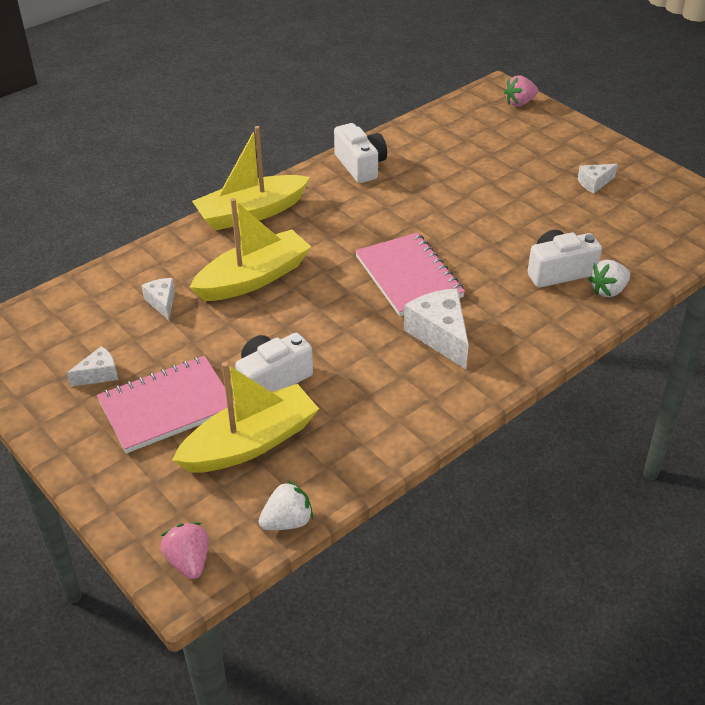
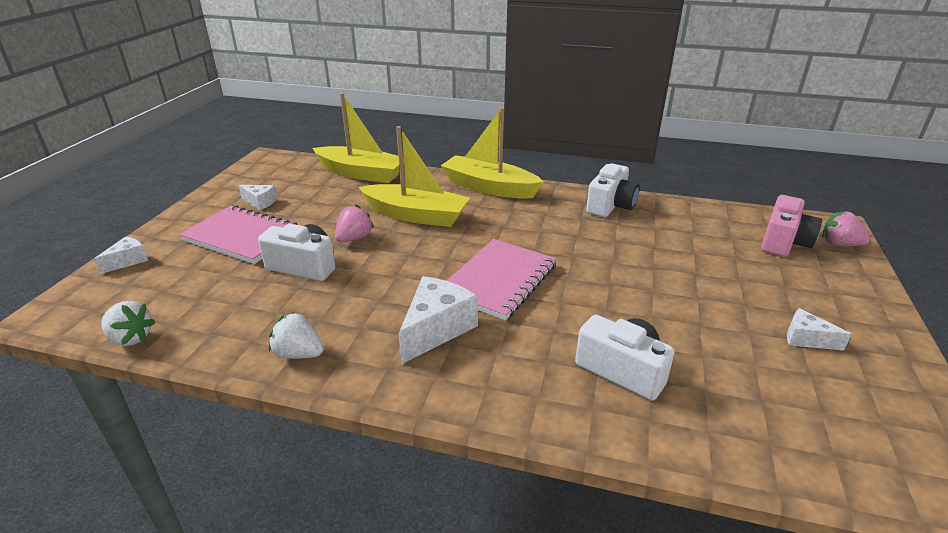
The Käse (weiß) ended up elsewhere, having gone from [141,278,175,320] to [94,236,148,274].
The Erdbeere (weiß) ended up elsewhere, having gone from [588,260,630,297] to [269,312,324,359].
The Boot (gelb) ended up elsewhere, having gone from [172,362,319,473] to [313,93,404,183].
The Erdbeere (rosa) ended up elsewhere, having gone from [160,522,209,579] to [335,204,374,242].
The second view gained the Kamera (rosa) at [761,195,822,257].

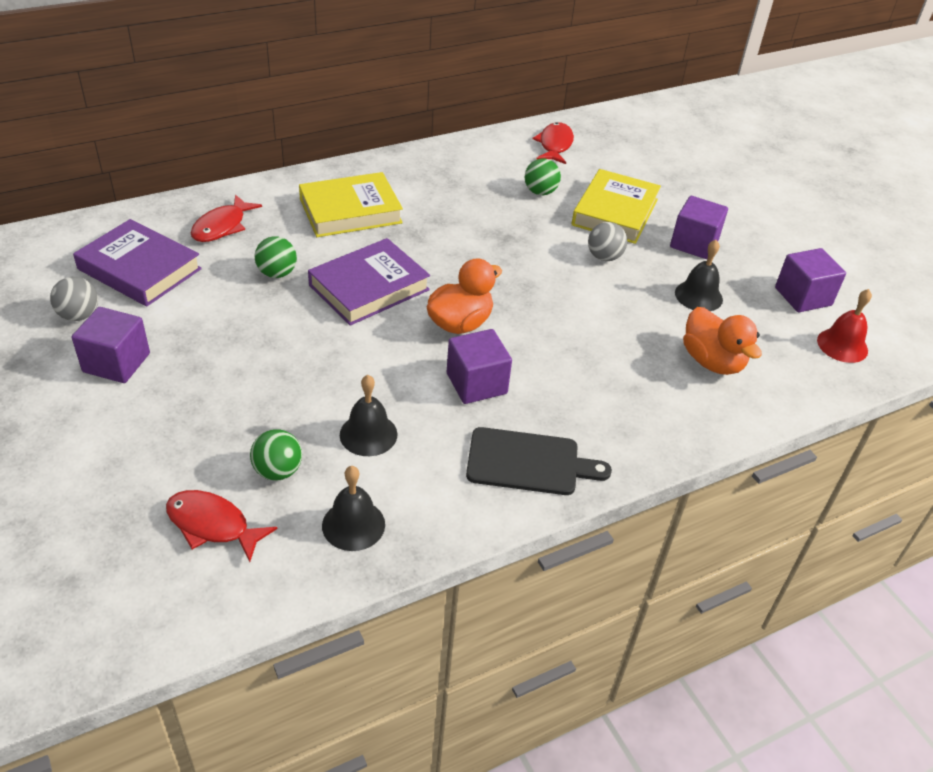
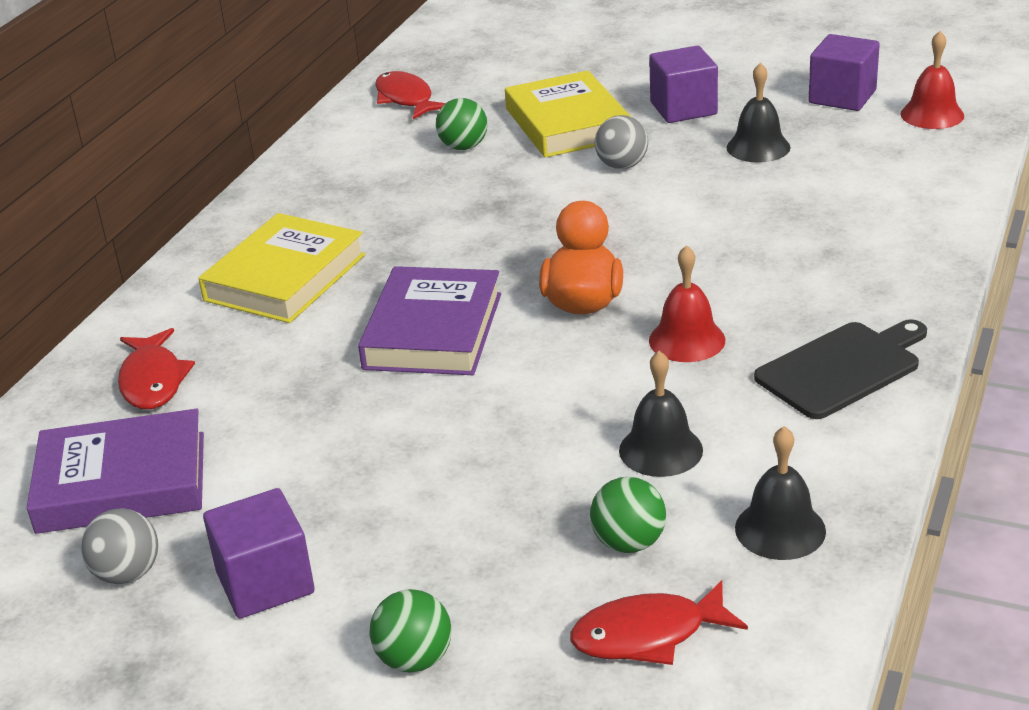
The Ball (grün) ended up elsewhere, having gone from [255,236,297,278] to [370,589,452,673].
Where the Kubus (lila) stood at [447,329,512,404], the Glocke (rot) came to stand at [649,245,725,362].
The second view lost the Ente (orange) at [683,307,762,375].

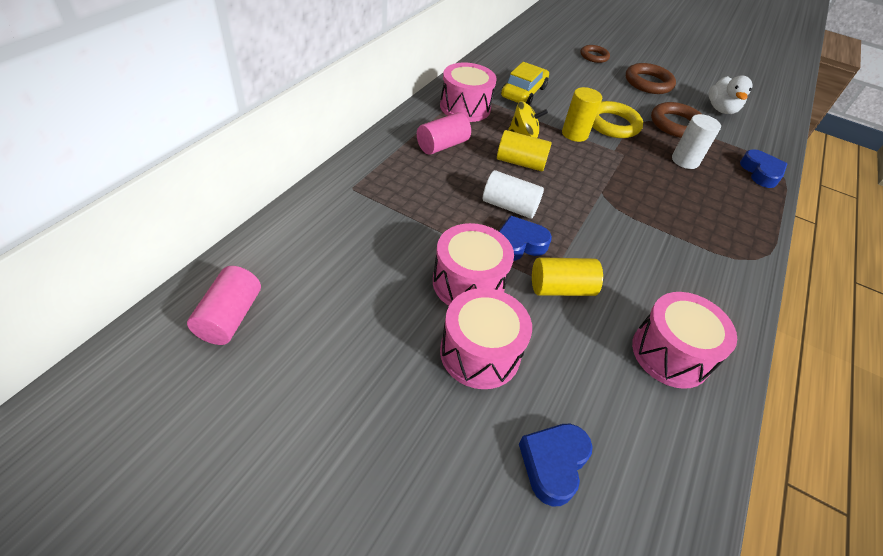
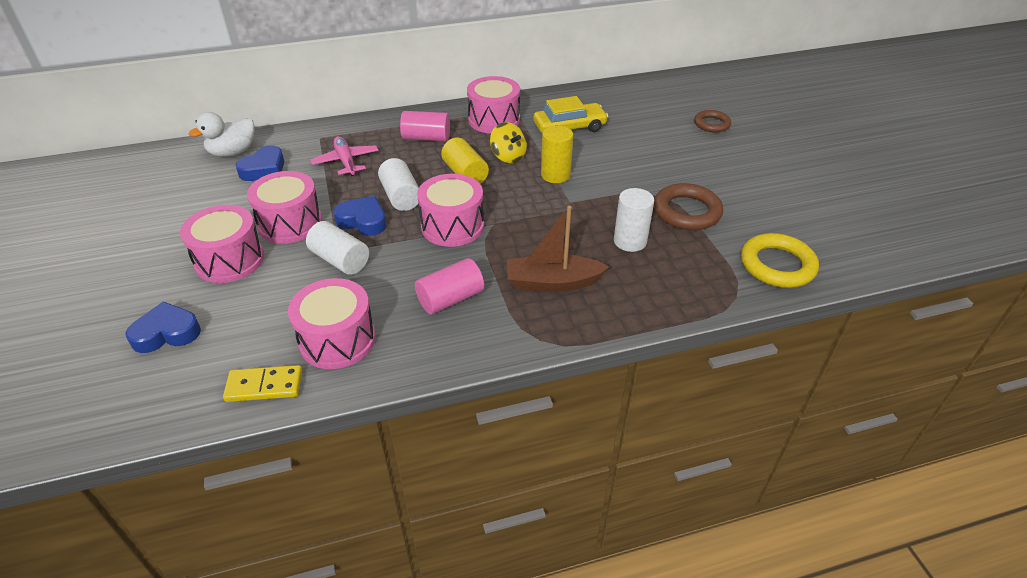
The Ente (weiß) ended up elsewhere, having gone from [709,76,752,114] to [189,112,255,157].
The second view gained the Dominostein (gelb) at [223,365,302,402].
The Herz (blau) ended up elsewhere, having gone from [740,149,787,188] to [236,145,284,181].
What was the Vollzylinder (gelb) at [532,257,603,296] turned into the Vollzylinder (weiß) at [306,221,369,275].
The second view gained the Flugzeug (rosa) at [310,136,379,176].
The Vollzylinder (rosa) ended up elsewhere, having gone from [187,266,261,345] to [415,258,484,314].
The second view gained the Trommel (rosa) at [417,174,484,247].
The second view gained the Boot (braun) at [507,206,609,292].
The Ring (gelb) ended up elsewhere, having gone from [592,101,643,138] to [741,233,819,288].
The second view lost the Ring (braun) at [626,63,676,94].

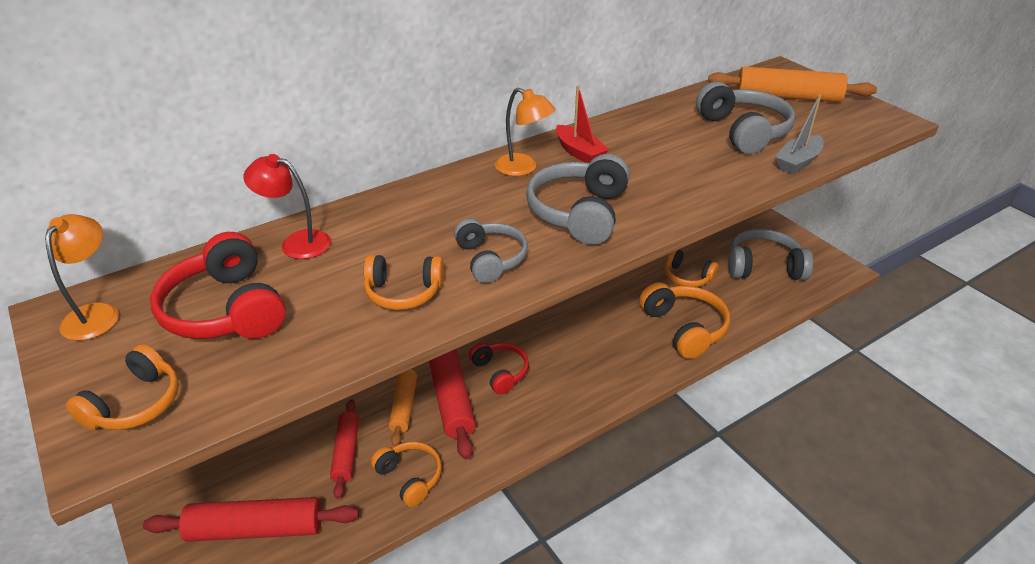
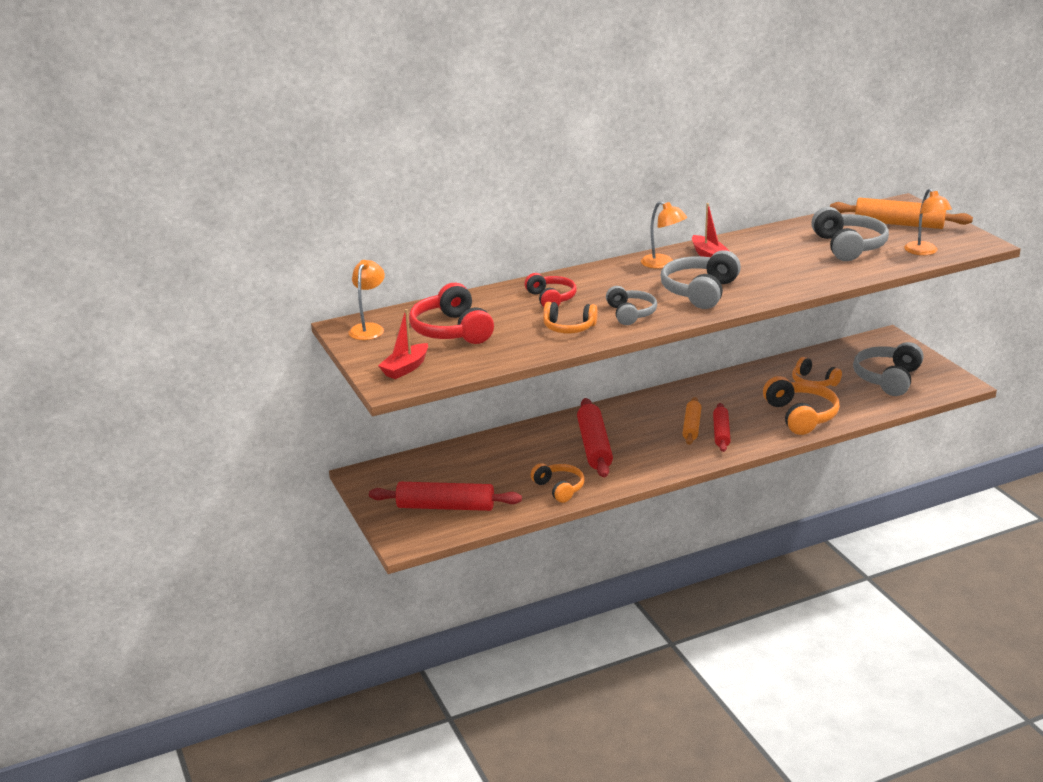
Where the Kopfhörer (orange) stood at [66,344,179,430], the Boot (rot) came to stand at [378,309,428,379].
The Kopfhörer (rot) ended up elsewhere, having gone from [469,342,529,394] to [525,273,577,307].
The Nudelholz (orange) ended up elsewhere, having gone from [388,368,417,446] to [683,397,701,445].
The Nudelholz (rot) ended up elsewhere, having gone from [330,399,359,499] to [713,403,731,452].
The Kopfhörer (grau) at [728,228,813,280] ended up facing another way, 75 degrees counterclockwise from before.
The second view gained the Lampe (orange) at [904,189,952,255].
The second view lost the Lampe (rot) at [243,154,331,259].
The second view lost the Boot (grau) at [775,95,824,174].

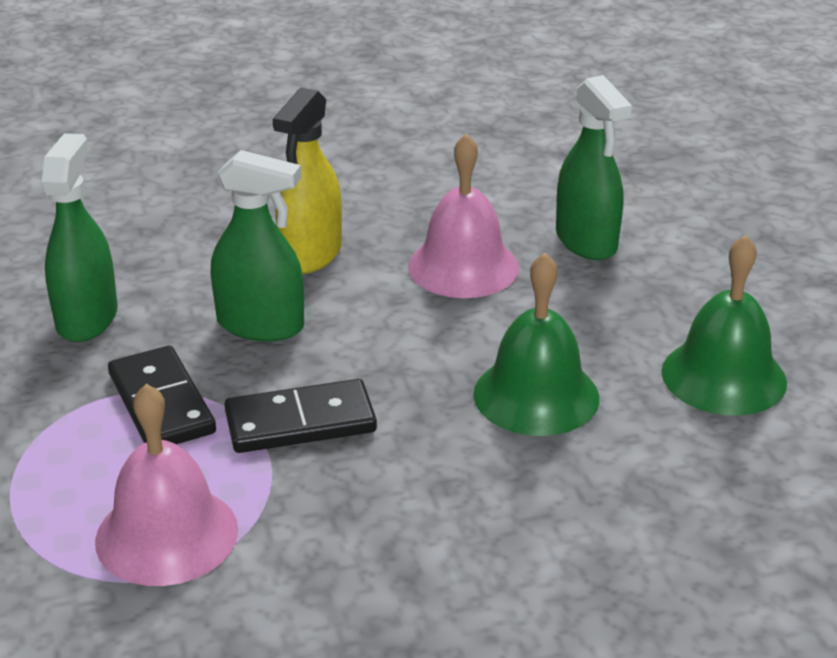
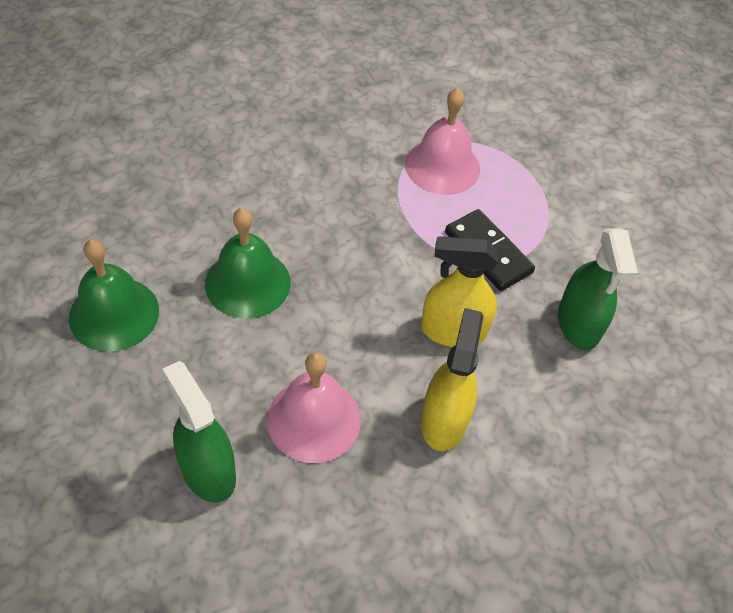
What was the Sprühflasche (grün) at [211,150,304,341] turned into the Sprühflasche (gelb) at [421,237,499,347].
The second view lost the Dominostein (schwarz) at [224,379,377,453].

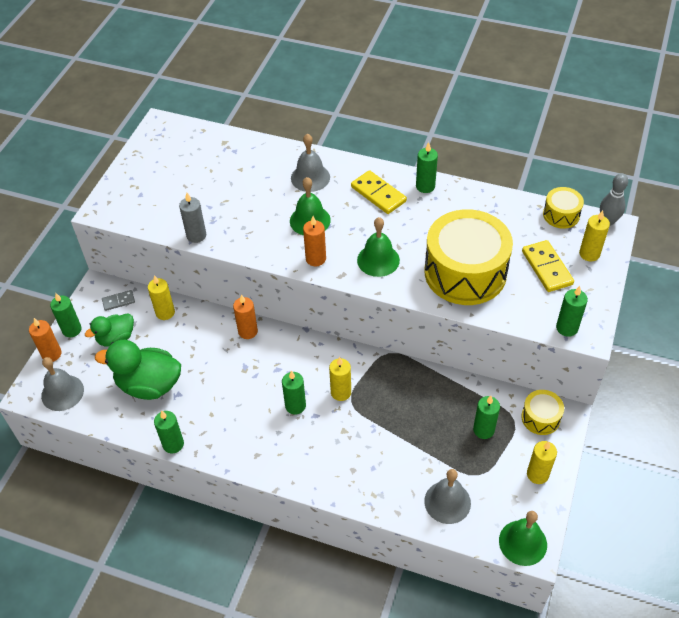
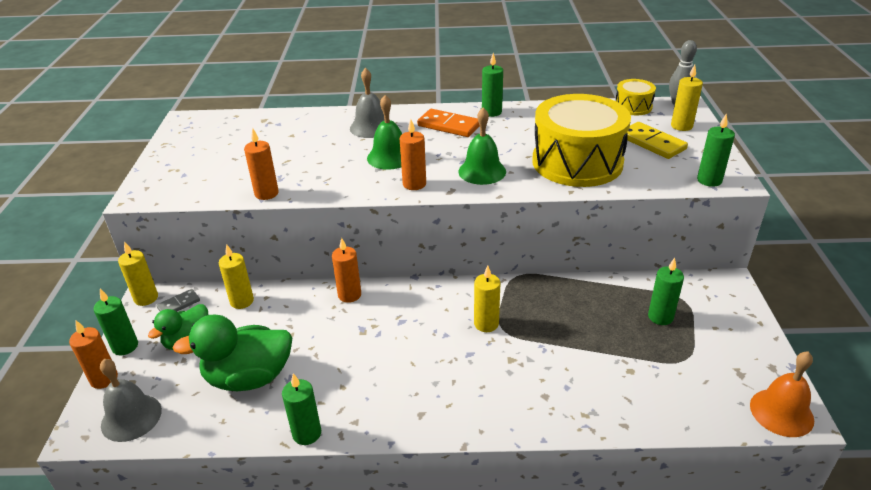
The Kerze (gelb) ended up elsewhere, having gone from [527,441,557,484] to [118,241,158,306].
What was the Kerze (grau) at [179,193,206,243] turned into the Kerze (orange) at [244,128,279,200].
What was the Dominostein (gelb) at [351,170,407,214] turned into the Dominostein (orange) at [417,109,480,137].
What was the Glocke (grün) at [499,511,547,566] turned into the Glocke (orange) at [750,351,814,437].
The second view lost the Kerze (grün) at [282,371,306,414].
The second view lost the Glocke (grau) at [424,469,471,524].
The second view lost the Trommel (gelb) at [522,390,564,435].

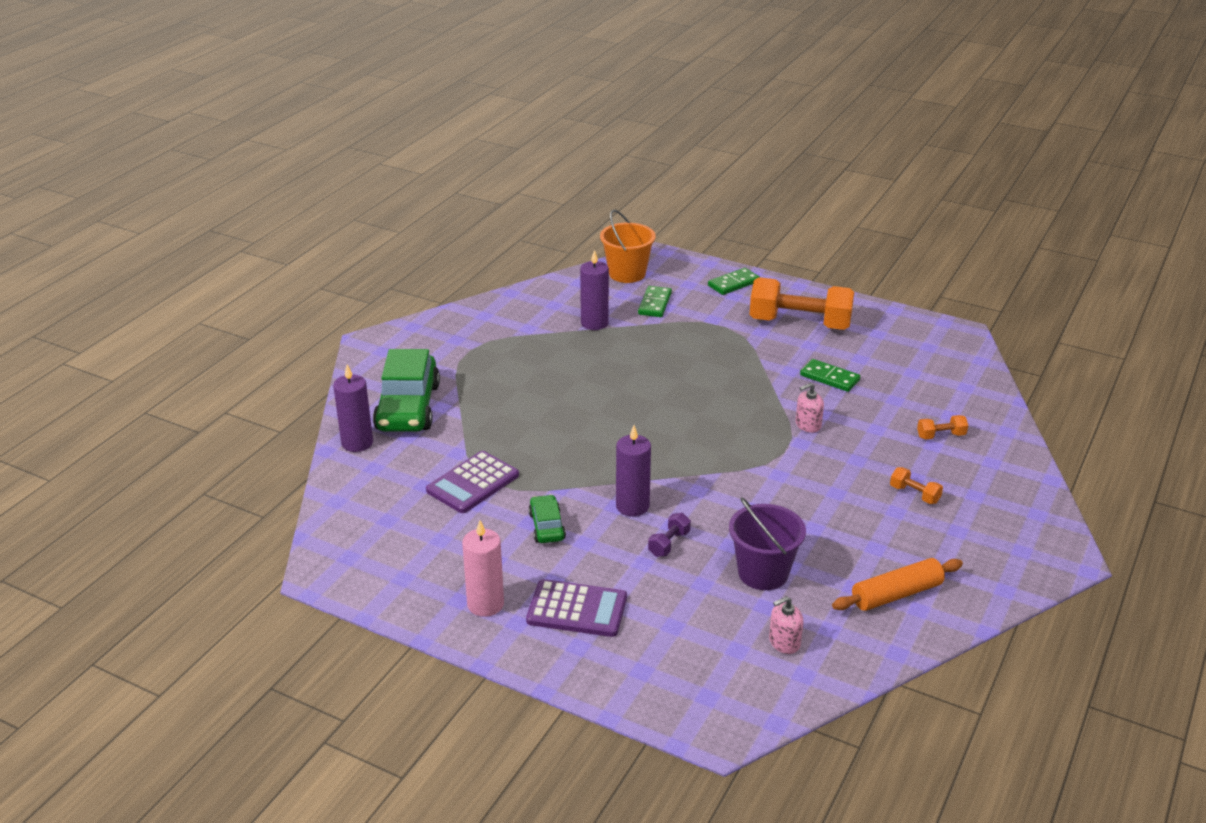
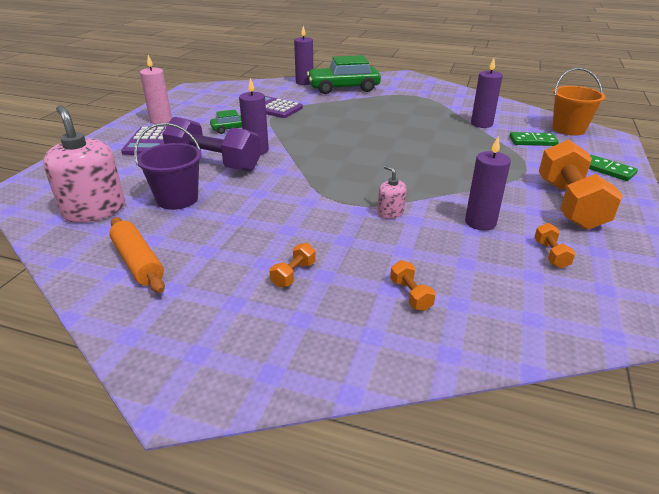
The size of the Seifenspender (rosa) at [769,596,804,654] changed by a factor of 2.10.
The size of the Hantel (lila) at [648,513,691,557] changed by a factor of 2.42.
Where the Dominostein (grün) stood at [800,359,860,392], the Kerze (lila) came to stand at [465,136,511,230].
The second view gained the Hantel (orange) at [534,223,576,268].

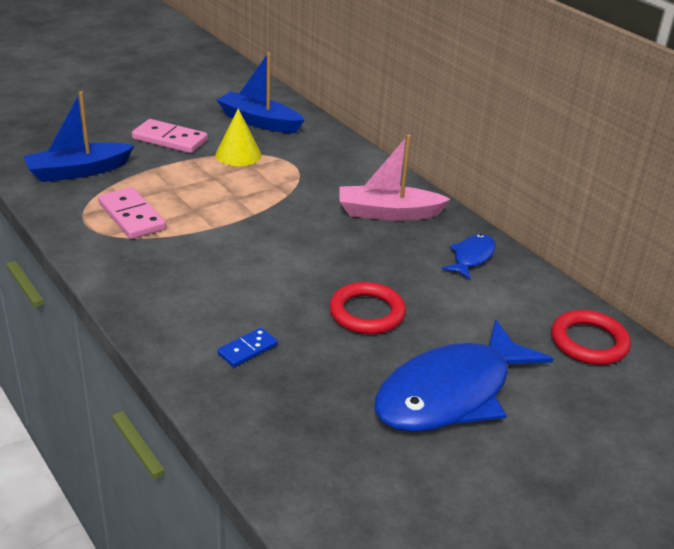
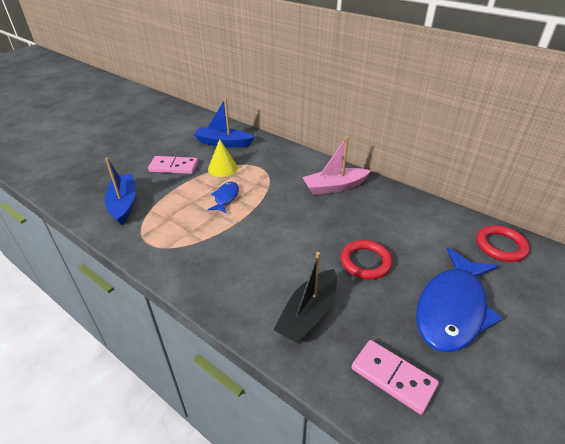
The Boot (blau) at [24,91,135,182] ended up facing another way, 120 degrees clockwise from before.
The Fisch (blau) ended up elsewhere, having gone from [442,234,496,280] to [208,182,239,213].
Where the Dominostein (blau) stood at [217,328,278,367], the Boot (schwarz) came to stand at [273,252,337,343].
The Dominostein (rosa) ended up elsewhere, having gone from [98,187,166,239] to [351,340,439,415].

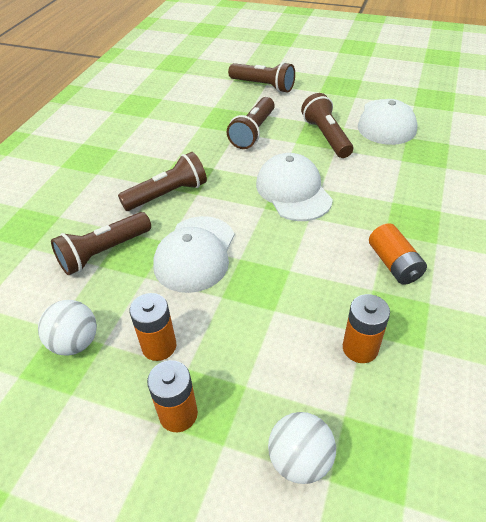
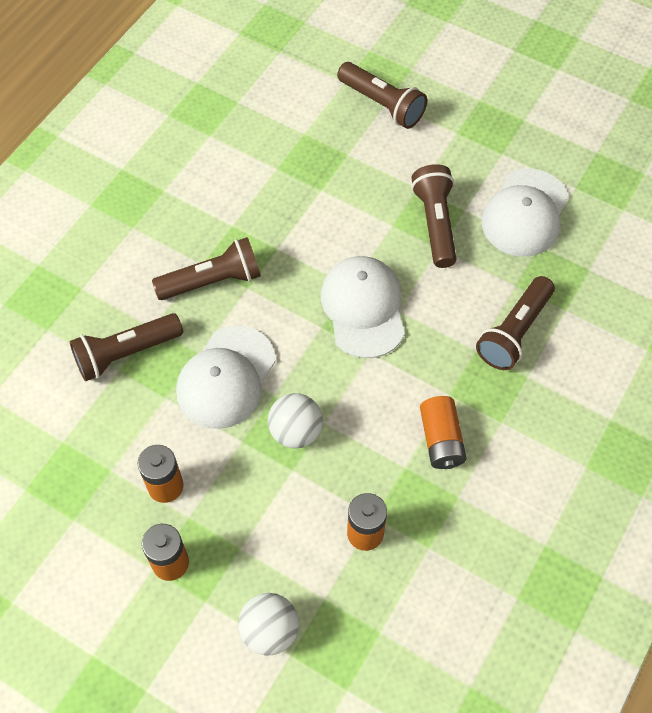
The Ball (weiß) ended up elsewhere, having gone from [38,300,97,356] to [268,393,323,449].
The Taschenlampe (braun) ended up elsewhere, having gone from [227,97,275,149] to [476,276,555,370].

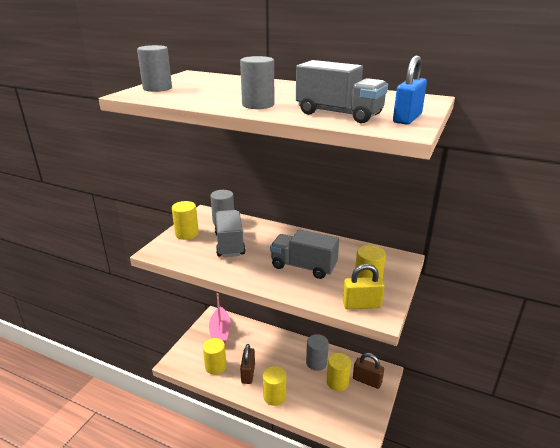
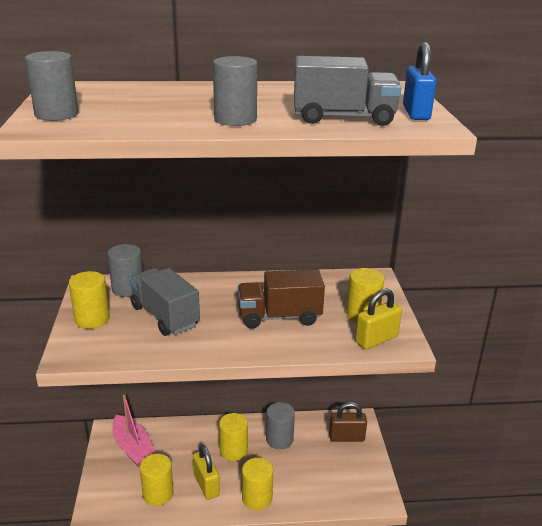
What was the Vorhängeschloss (braun) at [240,344,255,384] turned into the Vorhängeschloss (gelb) at [193,445,220,500].
The Vollzylinder (gelb) ended up elsewhere, having gone from [327,353,351,391] to [219,413,248,461].
What was the Lastwagen (grau) at [270,230,339,279] turned into the Lastwagen (braun) at [238,269,325,329].

